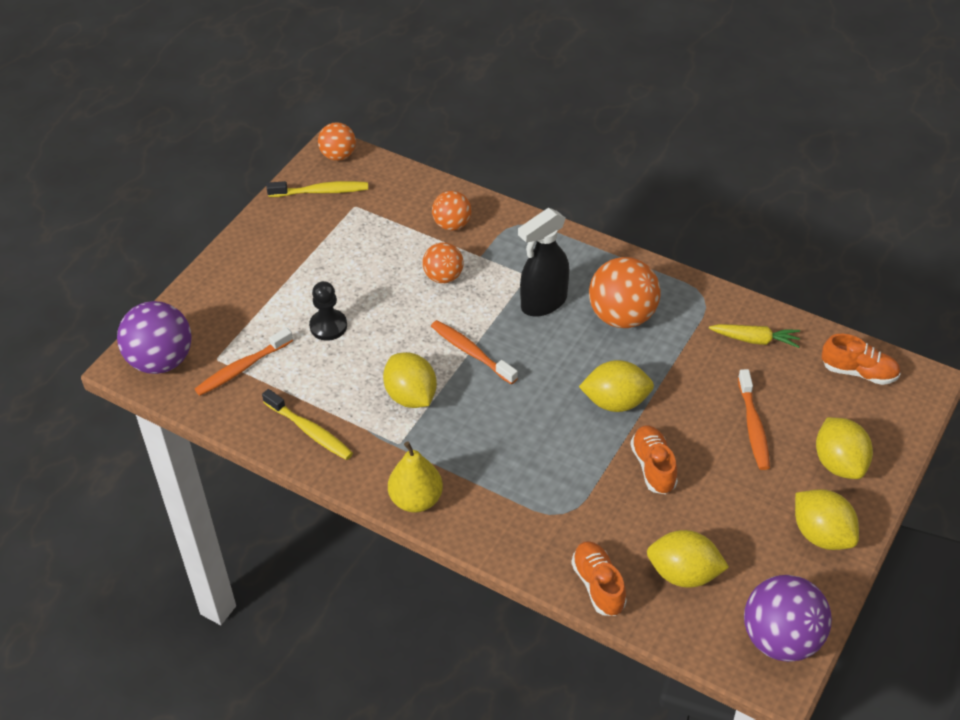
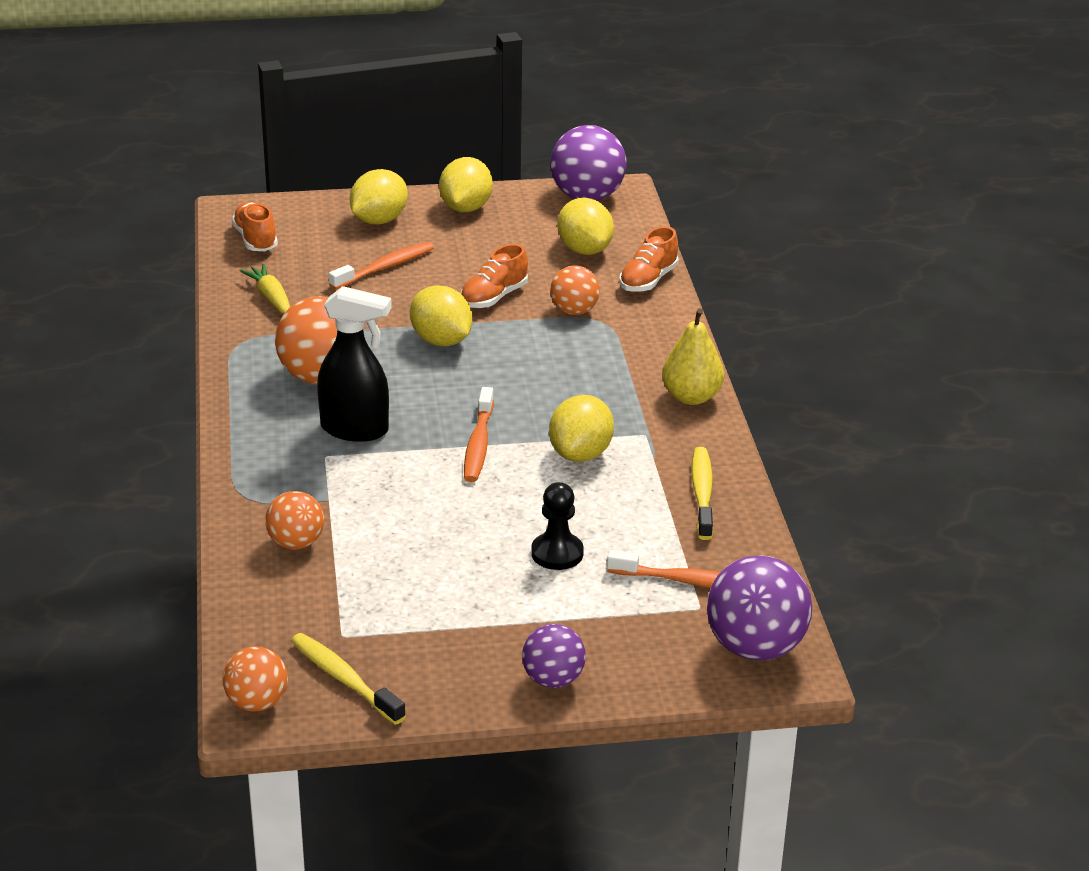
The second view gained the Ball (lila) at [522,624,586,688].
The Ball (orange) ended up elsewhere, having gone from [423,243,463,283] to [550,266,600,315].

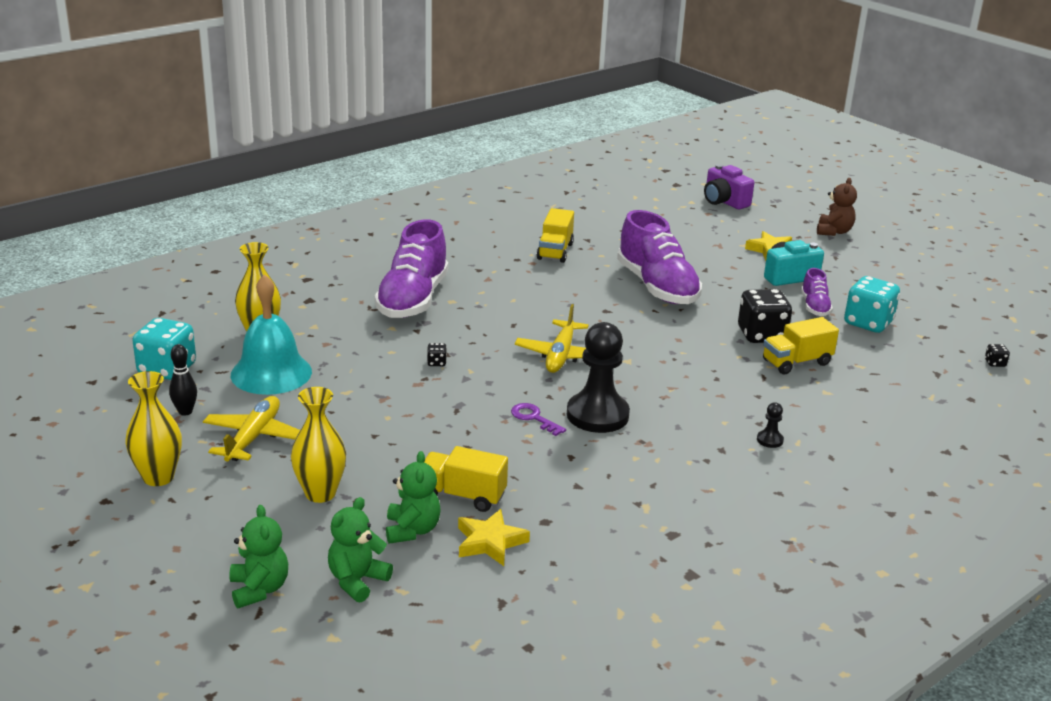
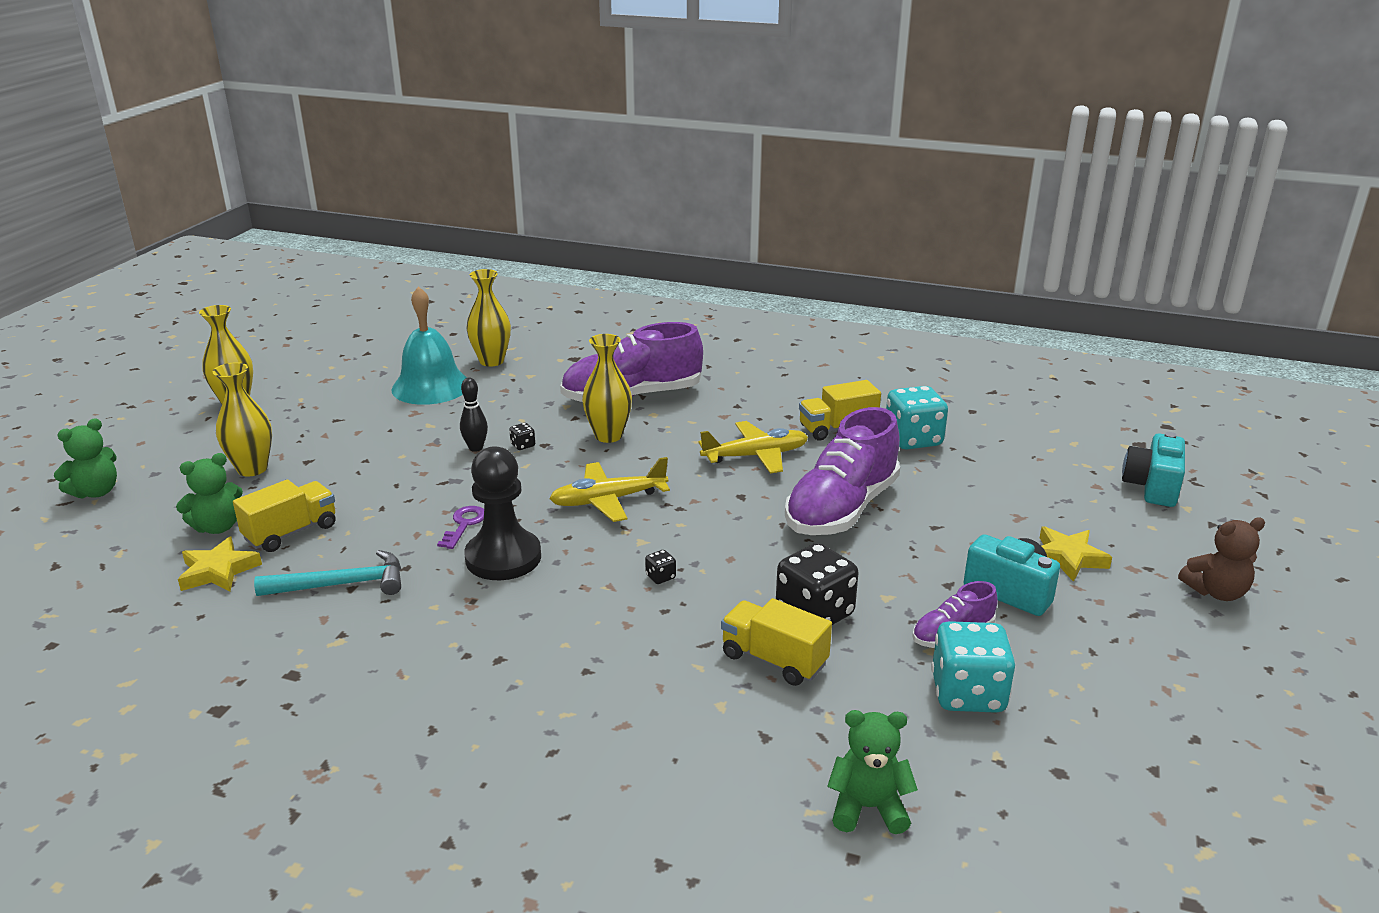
The Lastwagen (gelb) at [424,446,508,512] ended up facing another way, 60 degrees clockwise from before.
The second view gained the Hammer (türkis) at [254,550,401,596].
The Bowlingkegel (schwarz) ended up elsewhere, having gone from [169,344,197,416] to [460,378,488,452].
The second view gained the Vase (gelb) at [582,334,632,443].
The Spielwürfel (schwarz) ended up elsewhere, having gone from [985,344,1010,367] to [645,550,676,584].
The Flugzeug (gelb) ended up elsewhere, having gone from [203,396,300,461] to [698,421,808,474].
The Teddybär (grün) ended up elsewhere, having gone from [328,497,393,603] to [827,710,918,834].
The Spielwürfel (türkis) ended up elsewhere, having gone from [132,318,196,380] to [886,386,948,450].
What was the Kamera (lila) at [704,164,754,209] turned into the Kamera (türkis) at [1122,432,1185,507].
The second view lost the Bauer (schwarz) at [757,402,784,448].

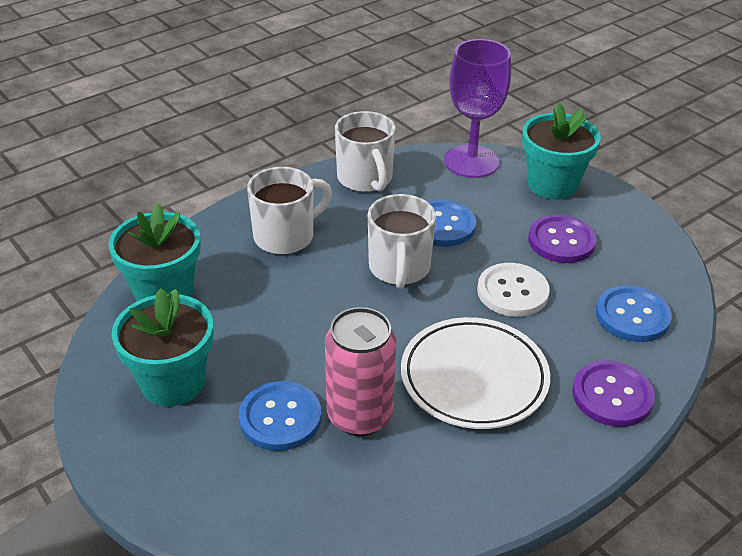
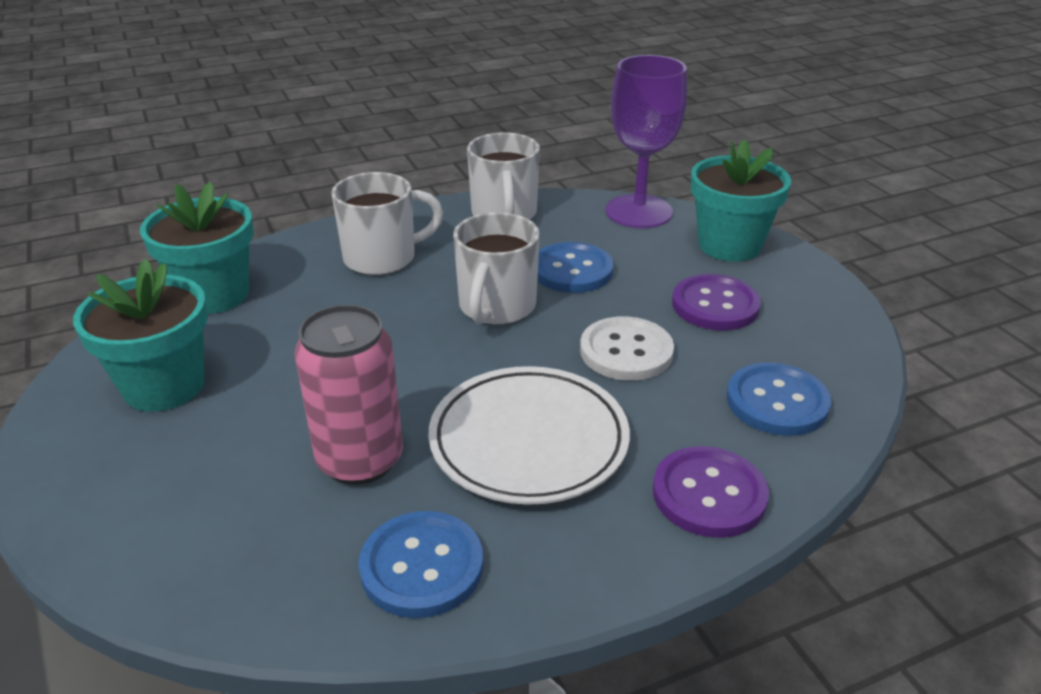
The Knopf (blau) ended up elsewhere, having gone from [239,381,321,451] to [359,511,483,618].

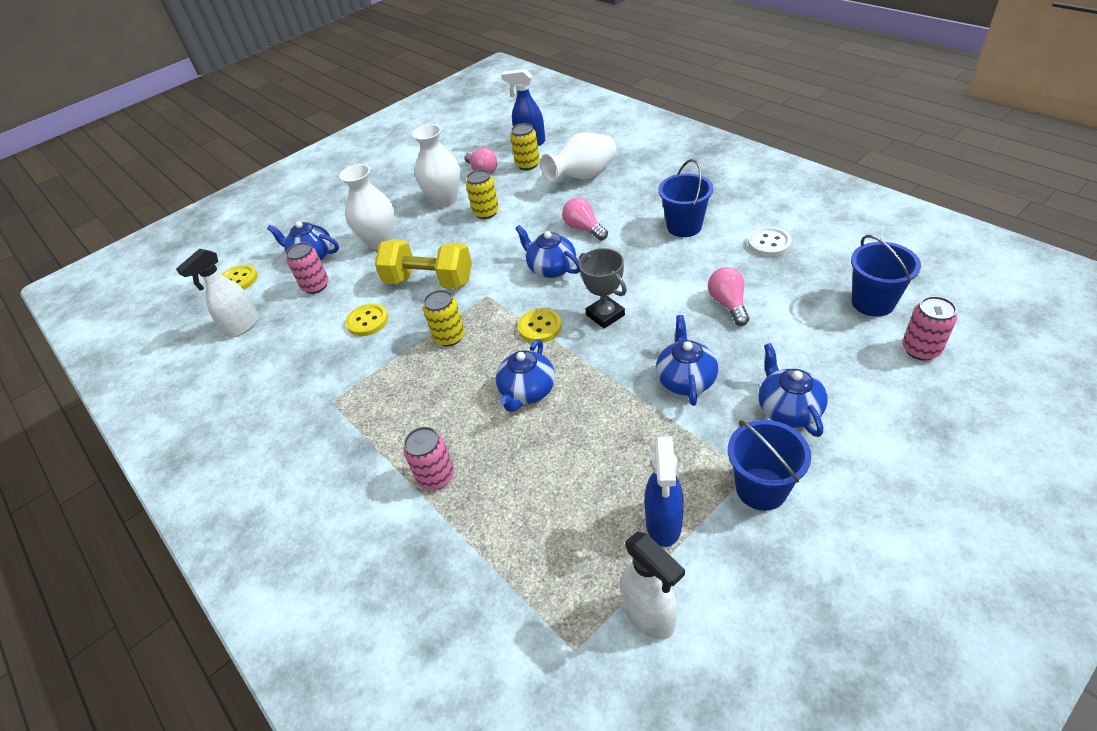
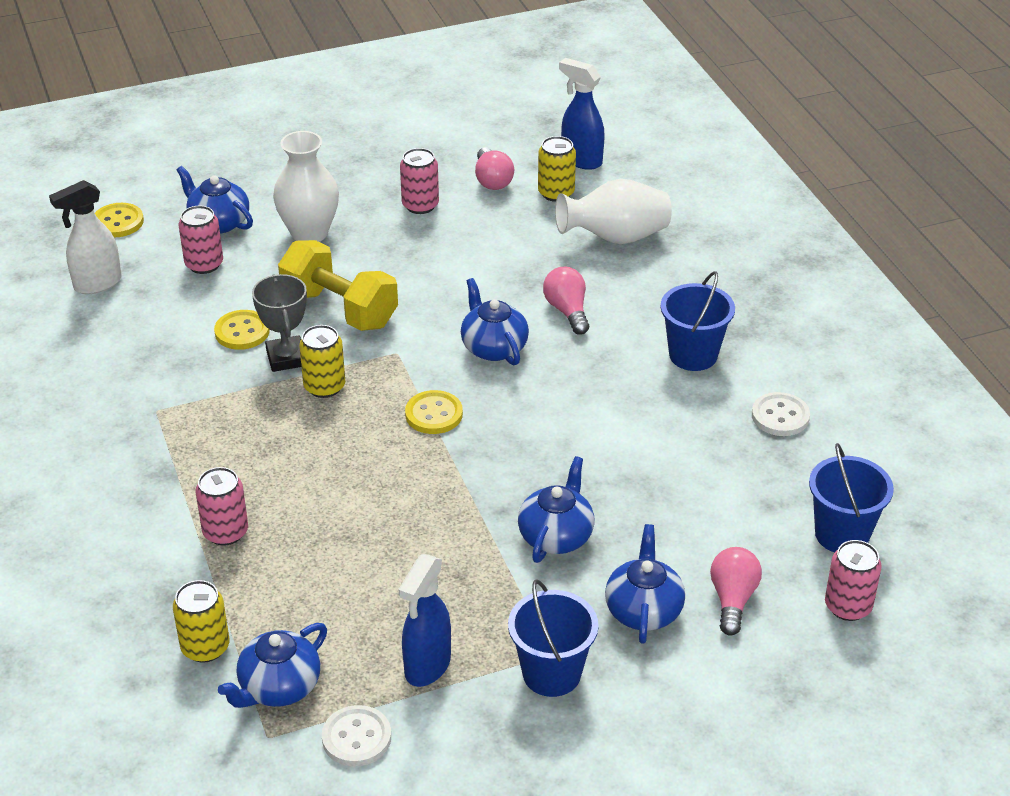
The Dose (gelb) ended up elsewhere, having gone from [466,170,499,219] to [173,580,229,663].
The Teekanne (blau) ended up elsewhere, having gone from [495,339,555,412] to [218,623,327,708].
The Pokal (grau) ended up elsewhere, having gone from [579,248,627,329] to [252,274,307,372].
Where the Sprühflasche (weiß) stood at [621,531,685,640], the Knopf (weiß) came to stand at [322,705,391,767].
Where the Vase (weiß) stood at [412,124,461,207], the Dose (rosa) came to stand at [400,148,439,214].
The Glühbirne (rosa) ended up elsewhere, having gone from [708,267,749,326] to [710,547,762,636].

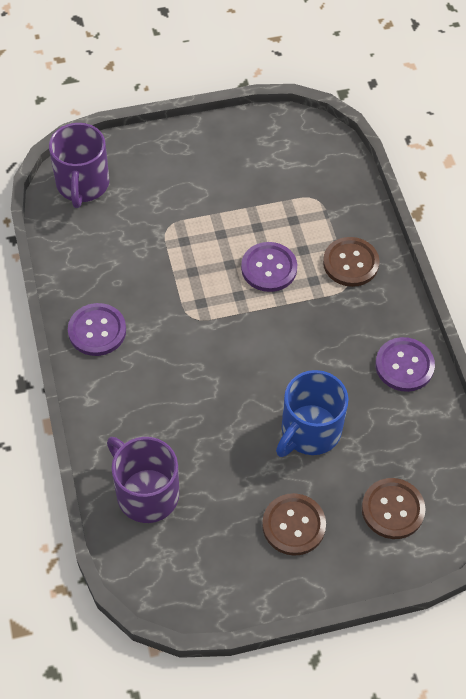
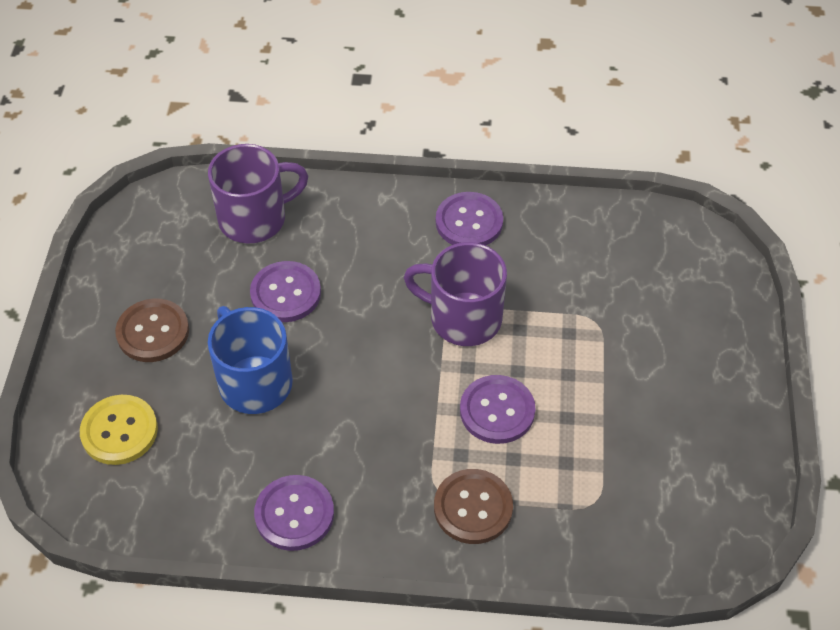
What was the Knopf (braun) at [362,478,426,539] turned into the Knopf (gelb) at [80,395,158,465].
The second view gained the Knopf (lila) at [250,261,321,322].
The Tasse (lila) ended up elsewhere, having gone from [49,123,109,208] to [403,242,507,346].

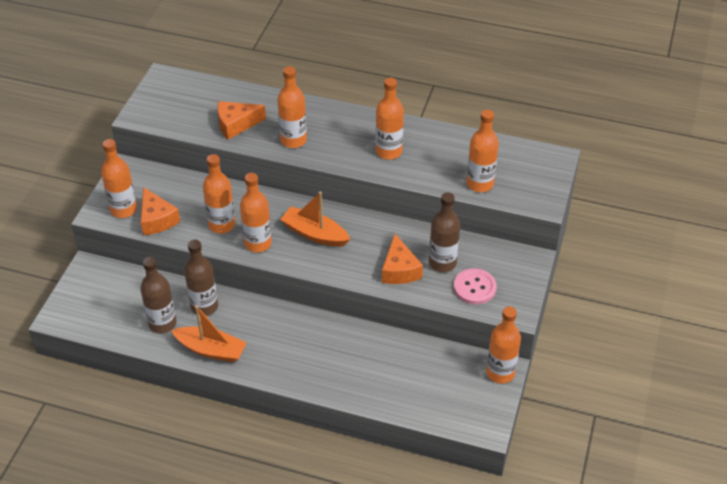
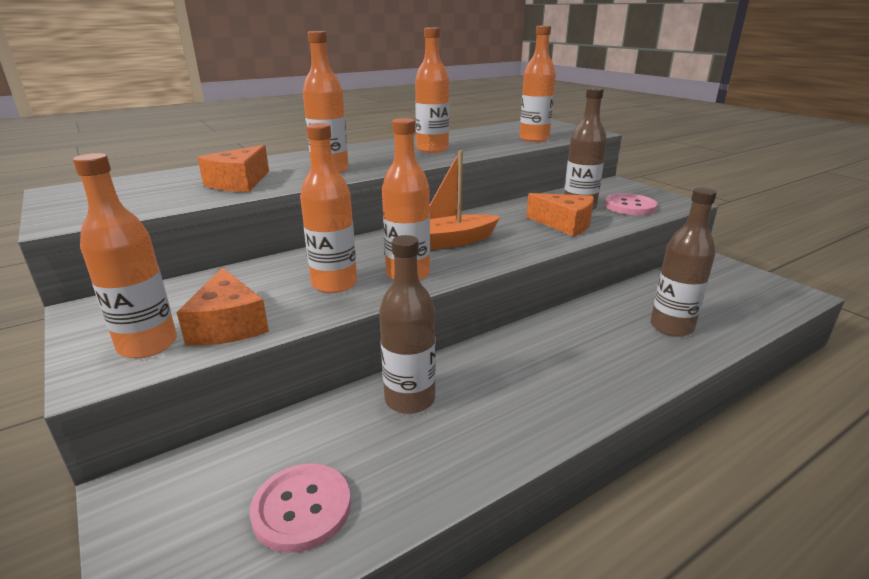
The Käse (orange) at [141,187,180,235] ended up facing another way, 60 degrees clockwise from before.
The second view gained the Knopf (rosa) at [250,464,351,553].
The Flasche (braun) ended up elsewhere, having gone from [140,257,176,334] to [650,187,717,337].
The second view lost the Boot (orange) at [171,305,247,362].
The second view lost the Flasche (orange) at [486,307,521,384].

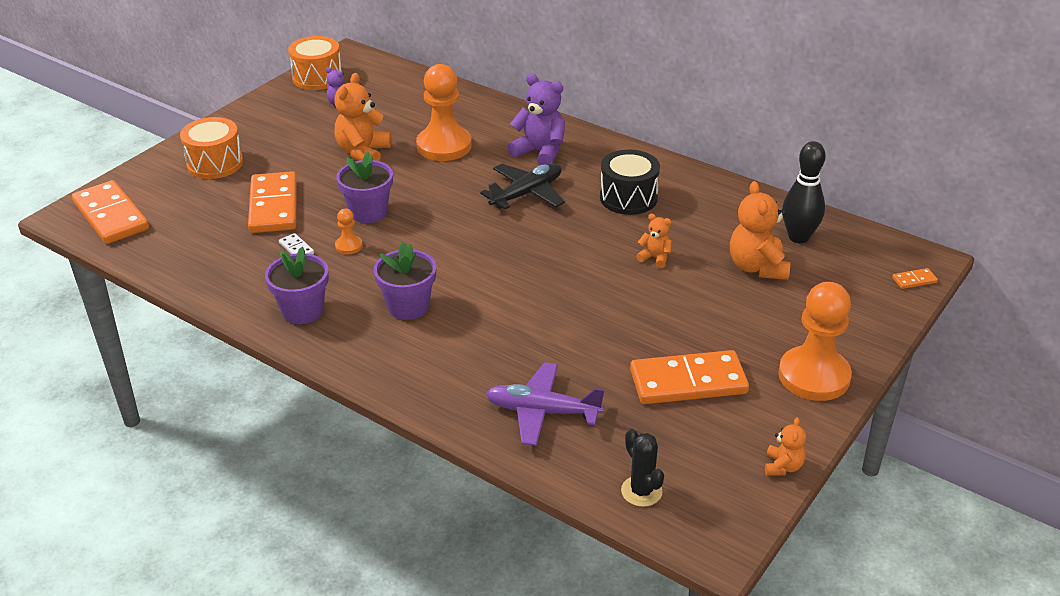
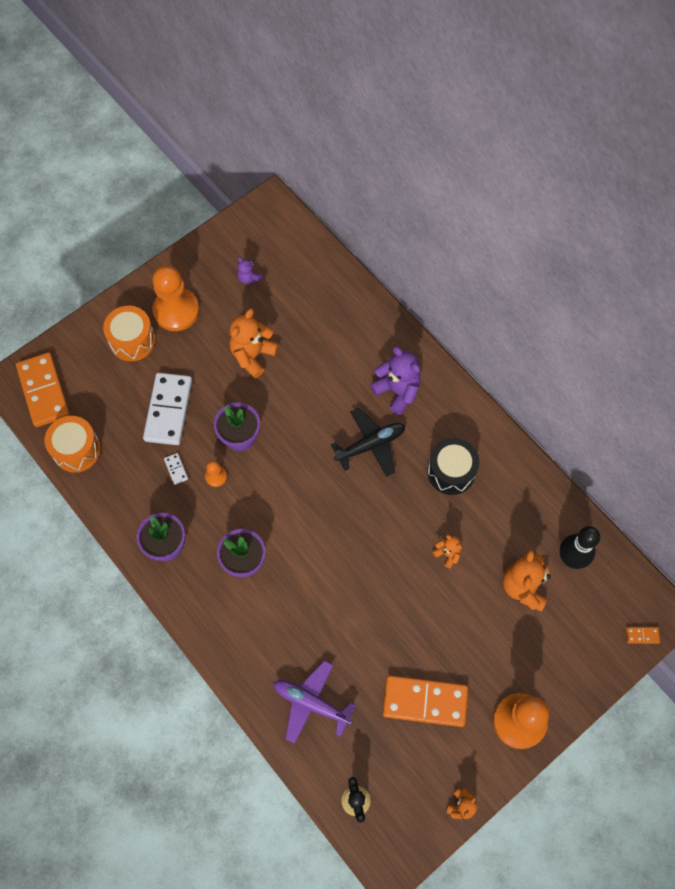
The Trommel (orange) ended up elsewhere, having gone from [288,36,342,90] to [45,416,101,473].
What was the Dominostein (orange) at [248,171,297,233] turned into the Dominostein (weiß) at [143,373,192,445].
The Bauer (orange) ended up elsewhere, having gone from [416,64,472,161] to [152,265,199,331].

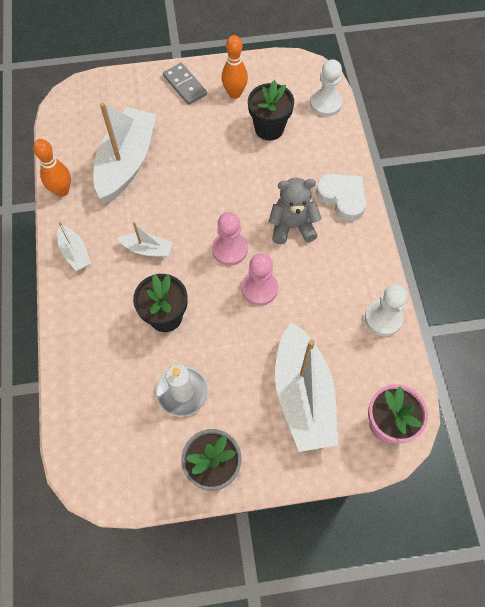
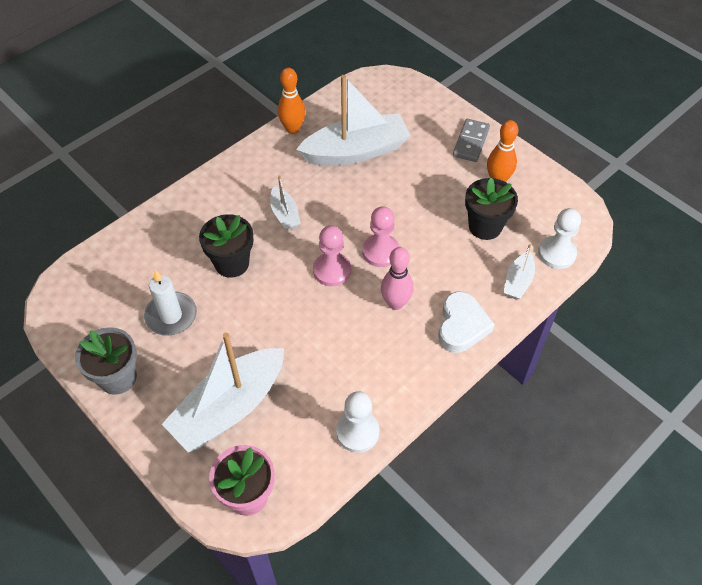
The Bauer (rosa) ended up elsewhere, having gone from [242,253,278,306] to [362,206,400,267].
Where the Teddybär (grau) stood at [269,178,322,244], the Bowlingkegel (rosa) came to stand at [381,247,414,310].
The Boot (weiß) ended up elsewhere, having gone from [57,222,91,271] to [503,244,535,300].

